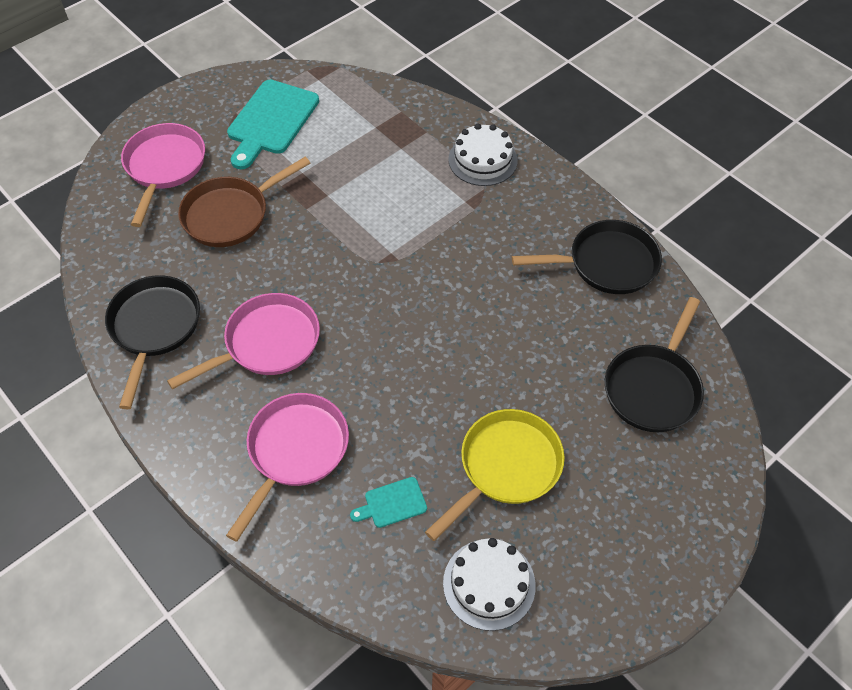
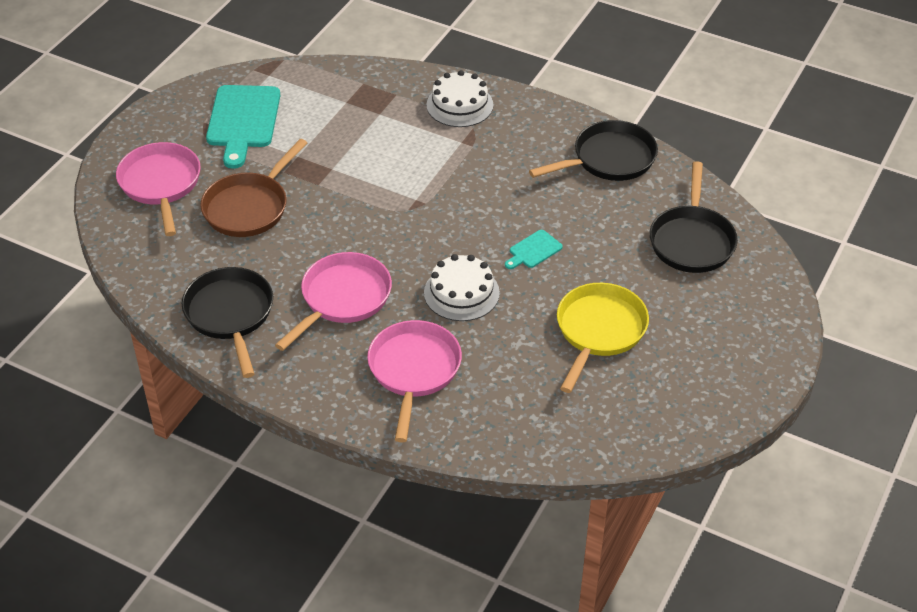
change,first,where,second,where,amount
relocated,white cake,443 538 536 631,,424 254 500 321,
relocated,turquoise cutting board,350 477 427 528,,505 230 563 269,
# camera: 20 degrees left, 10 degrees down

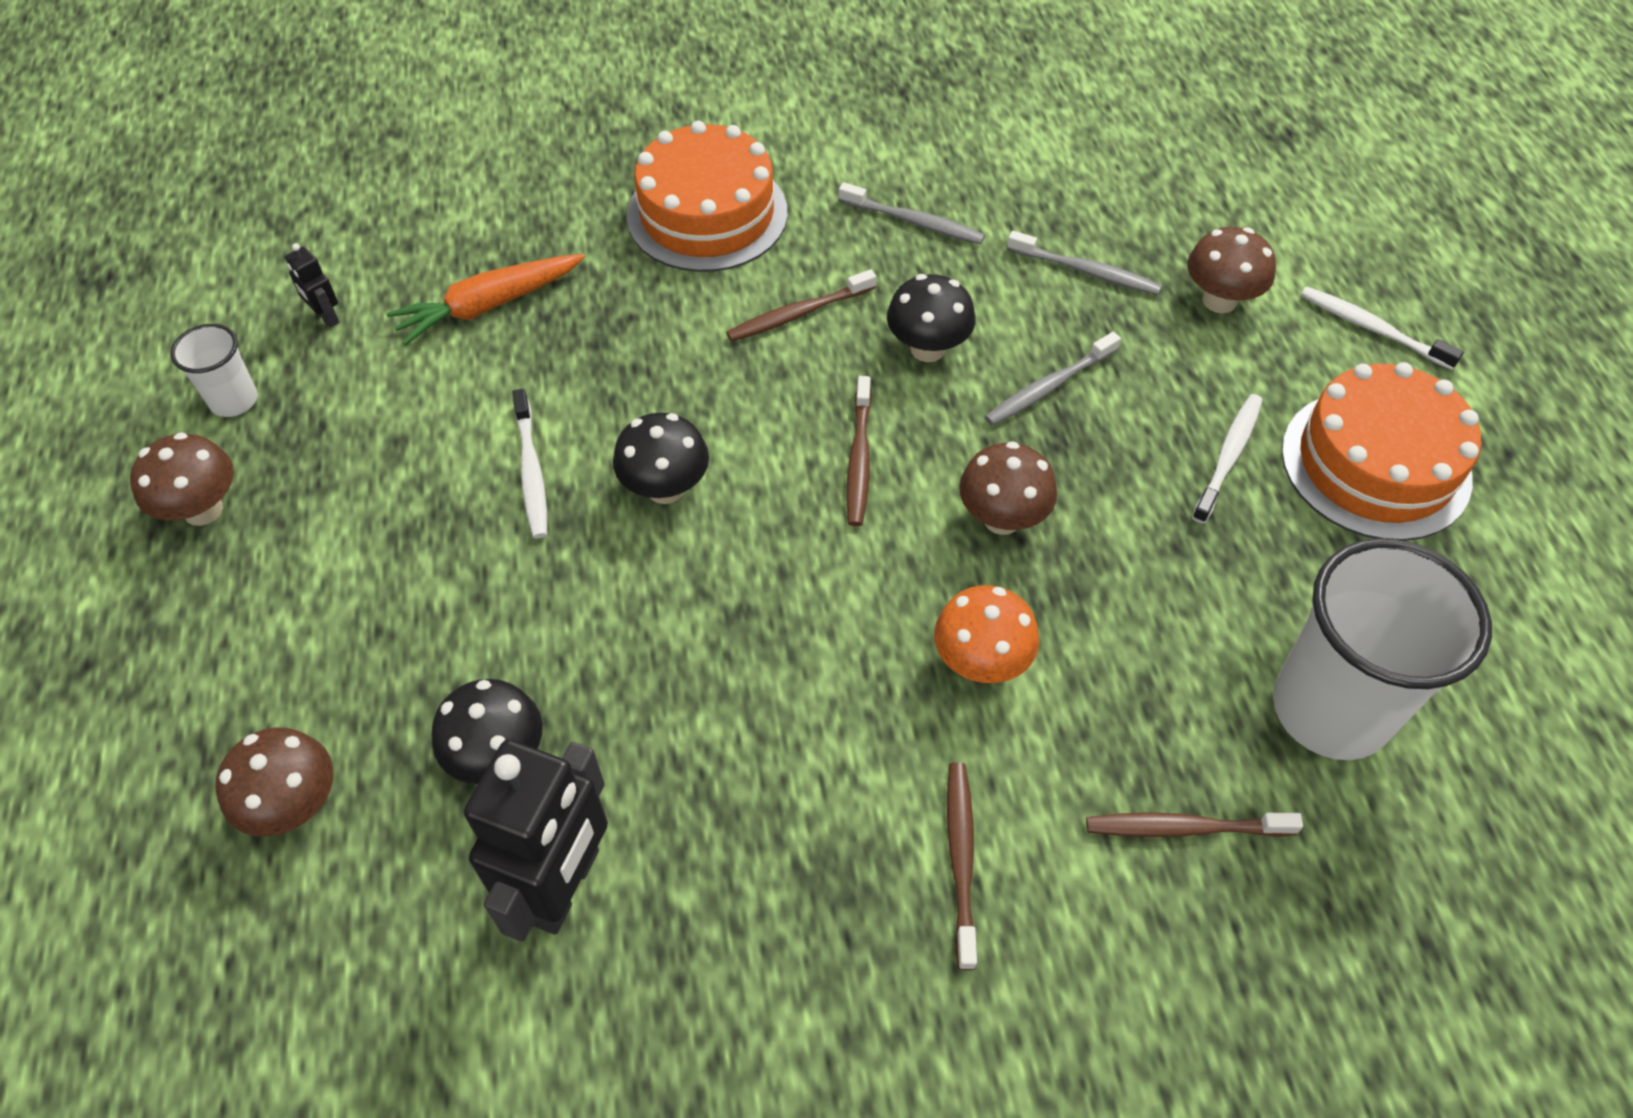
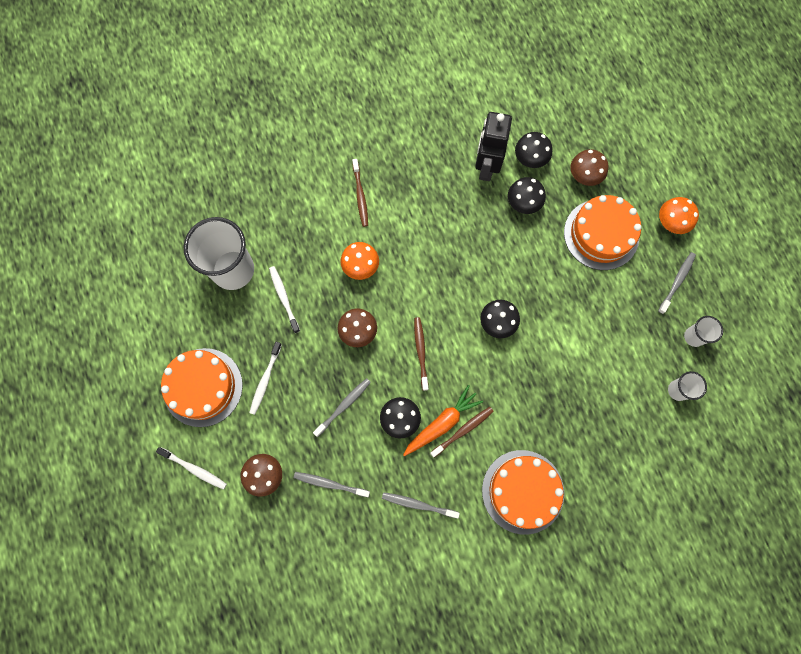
change,first,where,second,where,amount
relocated,white toothbrush,512 389 547 539,,269 266 300 333,
relocated,orange carrot,387 254 585 345,,403 385 483 456,
appeared,,,black mushroom,515 132 552 168,
appeared,,,orange cake,564 195 641 270,
exchanged,brown mushroom,130 432 234 526,grey toothbrush,658 252 696 314,
appeared,,,orange mushroom,659 197 699 234,
exchanged,black robot,285 243 339 328,white cup,668 371 707 401,
missing,brown toothbrush,1086 812 1303 837,,,
# camera: 170 degrees right, 20 degrees up

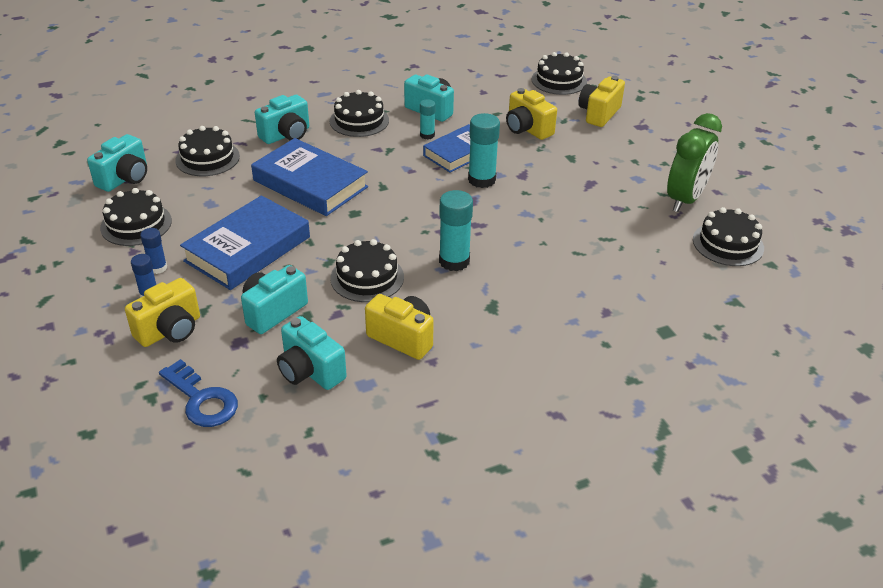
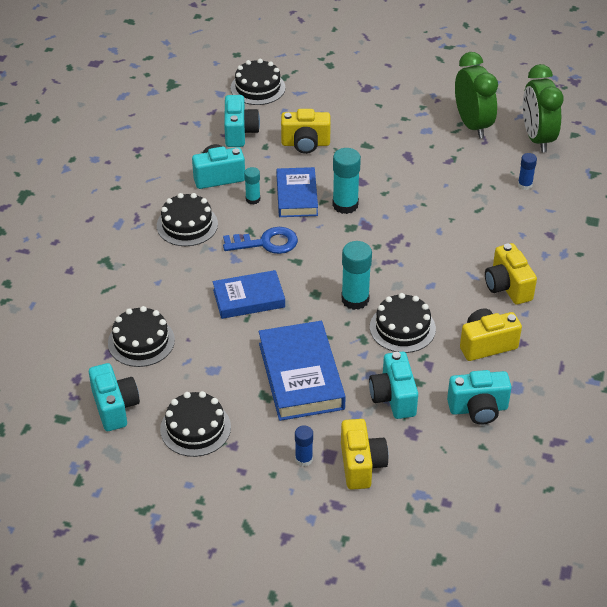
change,first,where,second,where,amount
size,blue book,251 138 368 216,,213 270 285 319,x0.66
relocated,blue key,159 359 238 427,,223 227 298 254,
relocated,turquoise camera,255 95 309 144,,224 95 260 147,
relocated,turquoise glue stick,439 190 473 271,,341 241 372 310,
relocated,yellow camera,578 76 625 127,,485 243 537 305,
relocated,blue glue stick,140 228 167 274,,518 153 537 190,
exchanged,black cake,693 207 764 266,green clock,523 64 564 153,
# camera: 50 degrees left, 5 degrees up

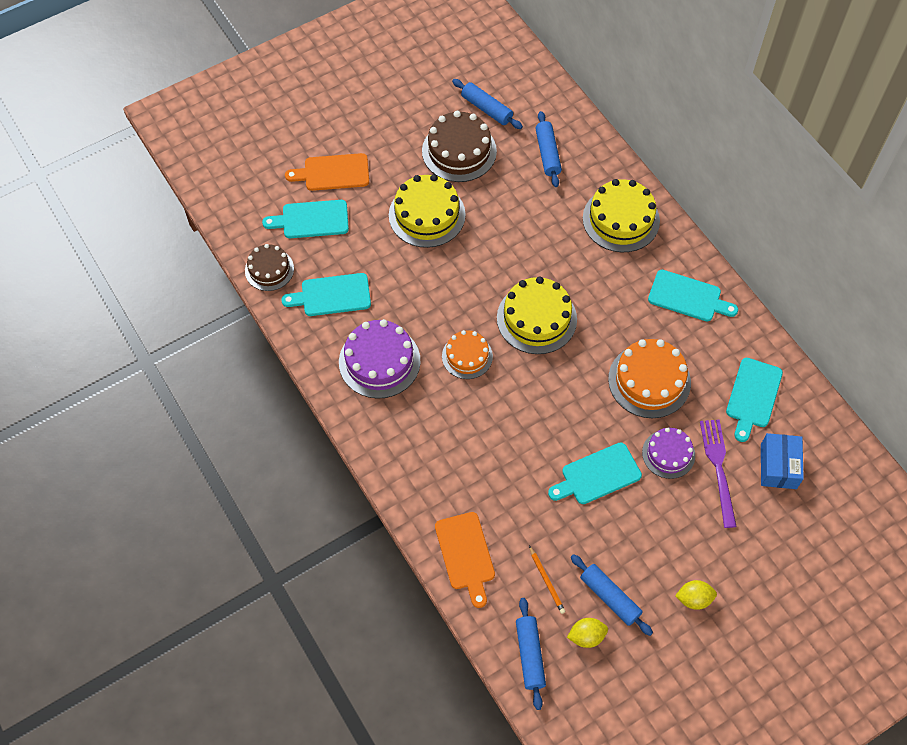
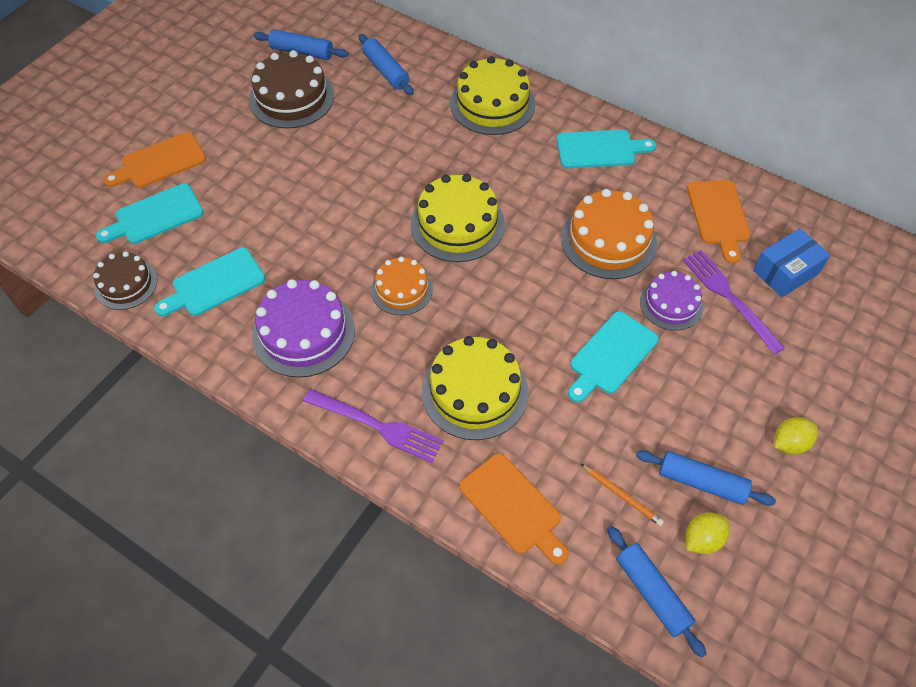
change,first,where,second,where,amount
appeared,,,purple fork,303 389 443 463,
relocated,yellow cake,389 174 466 248,,422 336 528 440,
colour,turquoise cutting board,726 358 783 442,orange cutting board,687 180 751 264,
spun,blue box,761 433 804 489,,753 228 830 297,75 degrees clockwise
# camera: 25 degrees left, 5 degrees down

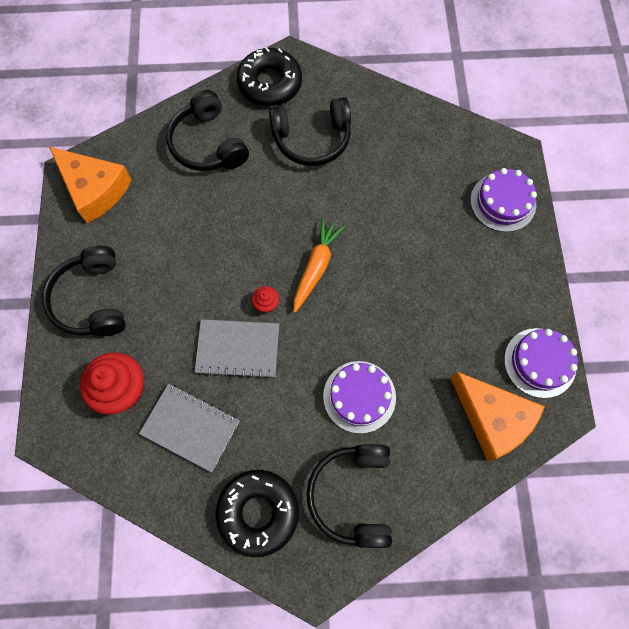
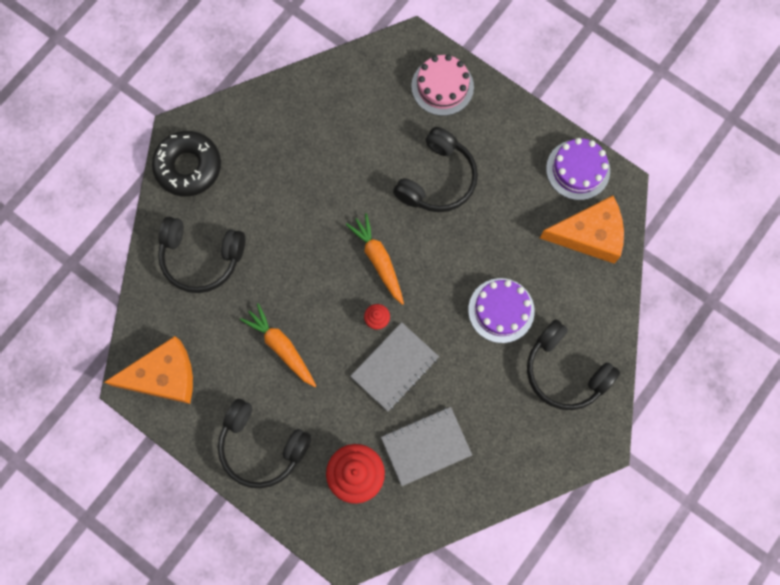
change,first,where,second,where,amount
appeared,,,orange carrot,240 303 316 387,
relocated,black headphones,269 97 351 166,,393 127 478 212,
colour,purple cake,470 168 537 232,pink cake,411 54 474 116,
missing,black donut,216 470 299 557,,,
# camera: 50 degrees left, 5 degrees up

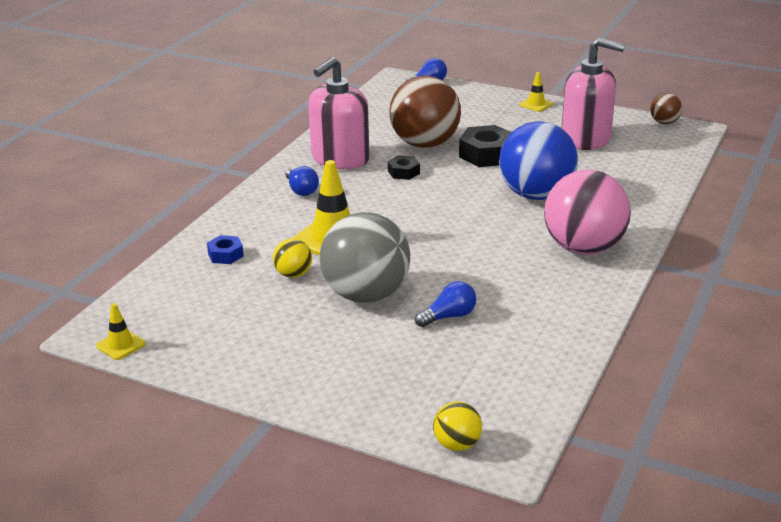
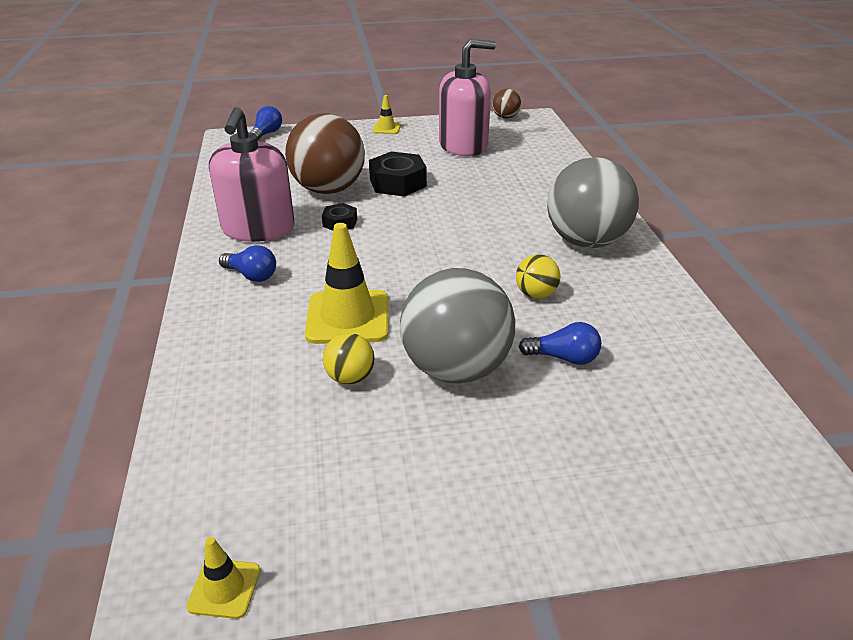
change,first,where,second,where,amount
relocated,yellow ball,433 402 482 451,,516 254 560 299,
spun,blue light bulb,415 281 476 327,,519 322 601 365,75 degrees clockwise
colour,pink ball,544 170 631 255,grey ball,547 157 639 248,
missing,blue nut,207 235 244 264,,,
missing,blue ball,499 121 578 200,,,
# camera: 35 degrees left, 5 degrees up

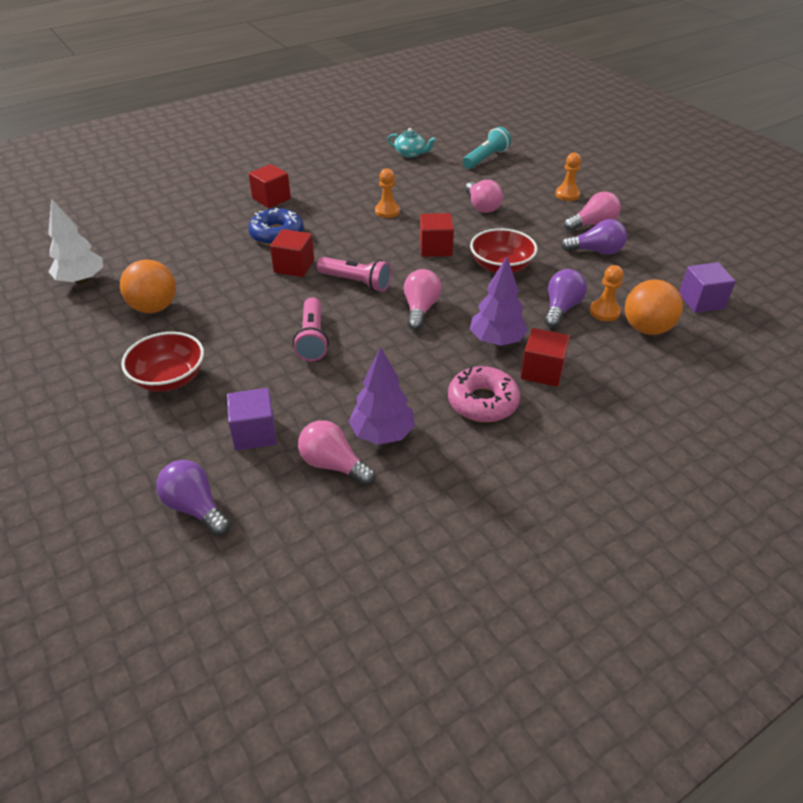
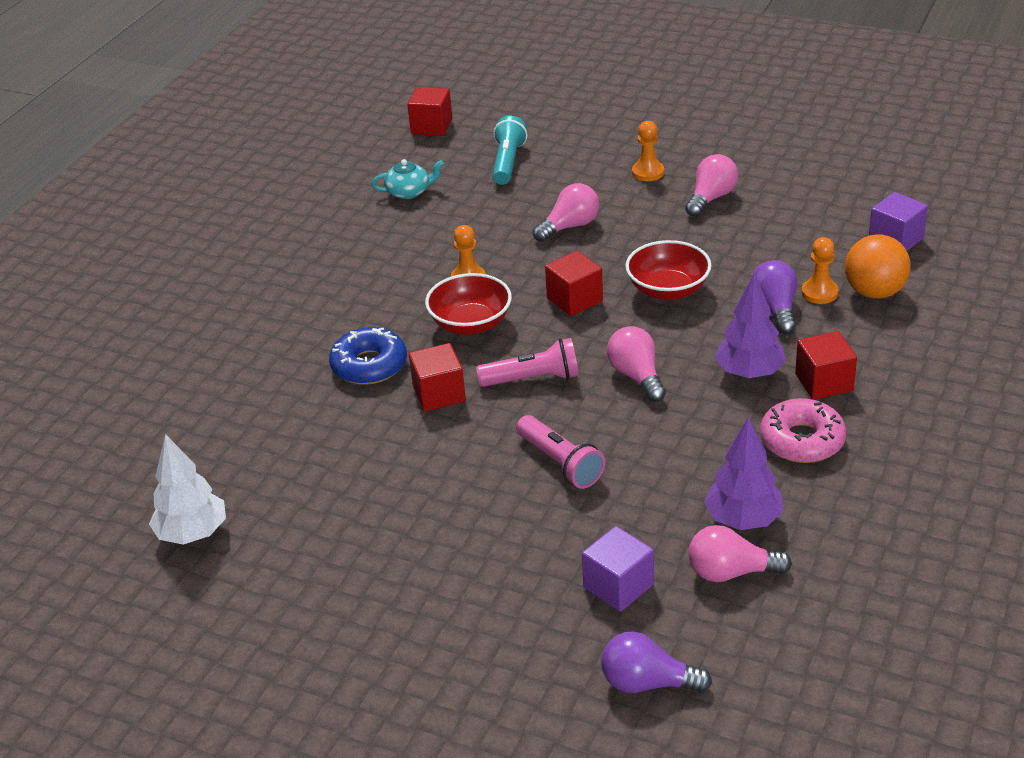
change,first,where,second,where,amount
relocated,red cube,248 164 291 208,,407 87 452 136,
relocated,red bowl,121 332 204 392,,425 273 512 335,
spun,pink light bulb,465 180 503 213,,533 183 599 242,75 degrees counterclockwise
missing,orange ball,120 259 176 313,,,
missing,purple light bulb,561 219 627 255,,,
# camera: 30 degrees left, 5 degrees down

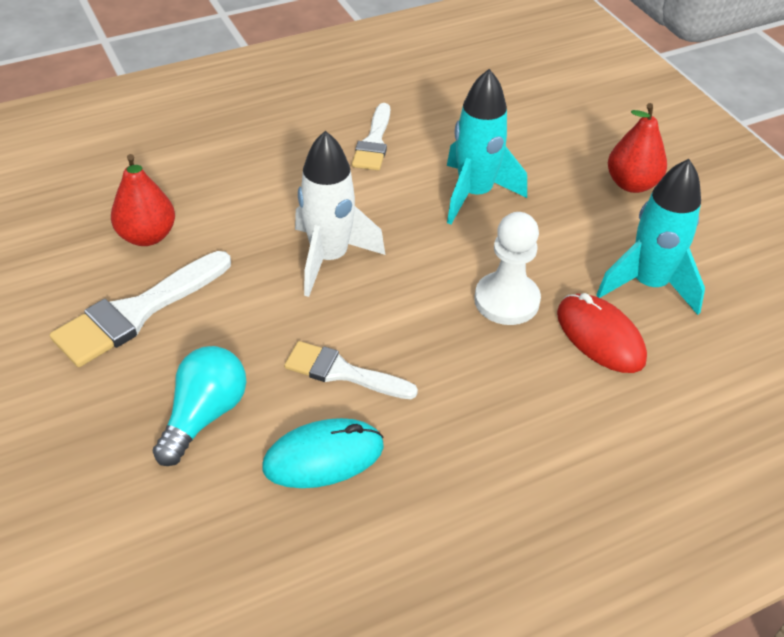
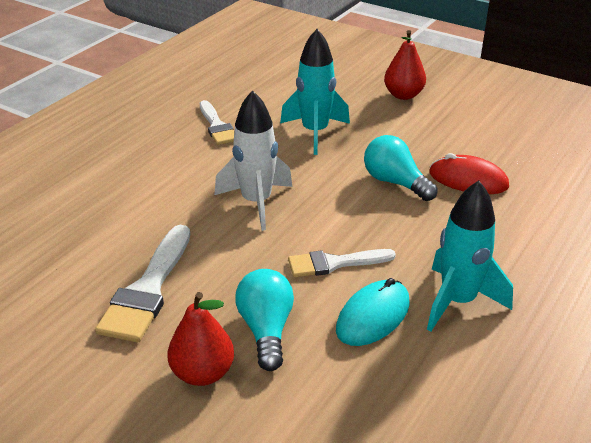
change,first,where,second,where,amount
relocated,red pear,111 154 175 246,,168 292 234 386,
exchanged,white pawn,474 212 541 325,turquoise light bulb,364 135 438 201,
relocated,turquoise rocket,596 159 705 315,,427 181 513 331,
# camera: 30 degrees left, 10 degrees down

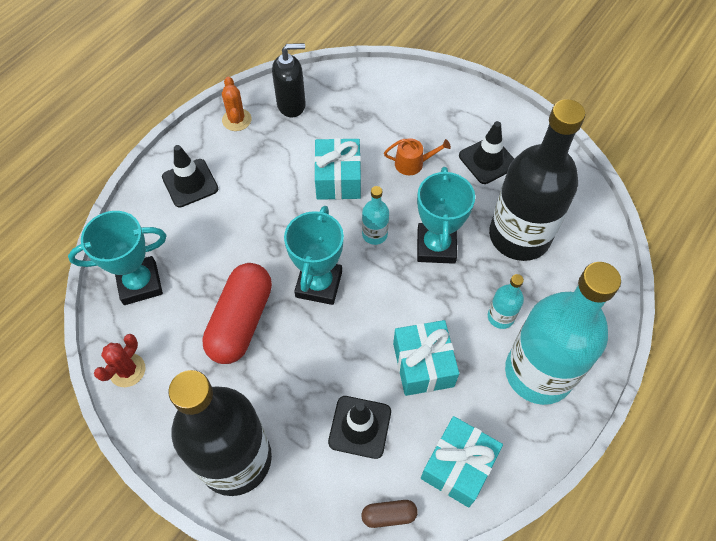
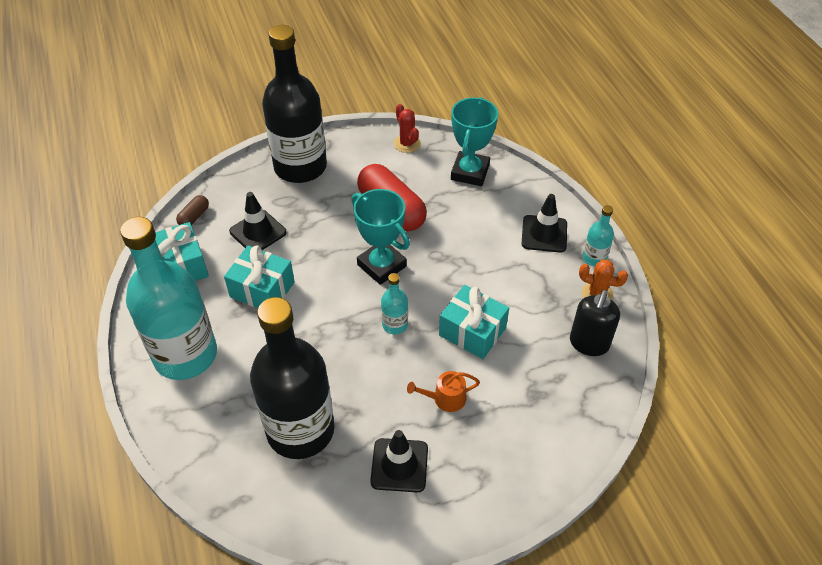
change,first,where,second,where,amount
spun,orange watering can,384 138 451 175,,407 371 480 412,45 degrees clockwise
relocated,turquoise bottle,488 274 524 329,,583 205 614 266,
missing,turquoise trophy,417 167 475 264,,,
# camera: 125 degrees right, 10 degrees down

